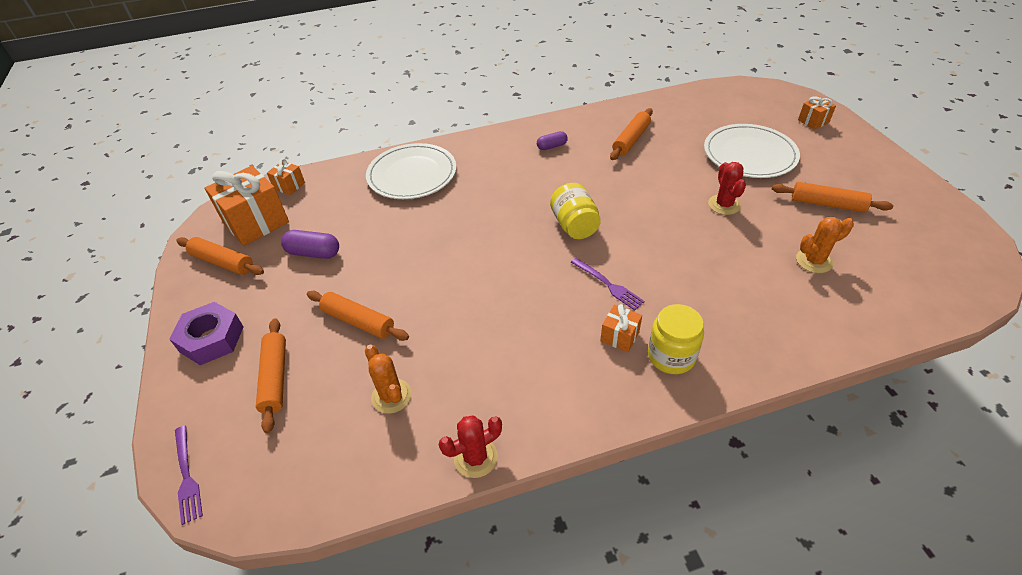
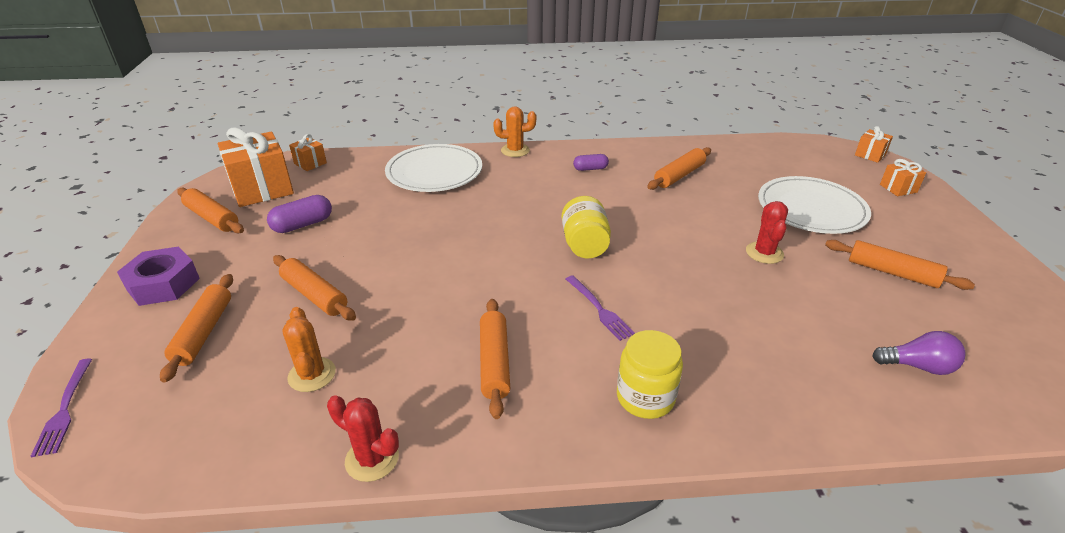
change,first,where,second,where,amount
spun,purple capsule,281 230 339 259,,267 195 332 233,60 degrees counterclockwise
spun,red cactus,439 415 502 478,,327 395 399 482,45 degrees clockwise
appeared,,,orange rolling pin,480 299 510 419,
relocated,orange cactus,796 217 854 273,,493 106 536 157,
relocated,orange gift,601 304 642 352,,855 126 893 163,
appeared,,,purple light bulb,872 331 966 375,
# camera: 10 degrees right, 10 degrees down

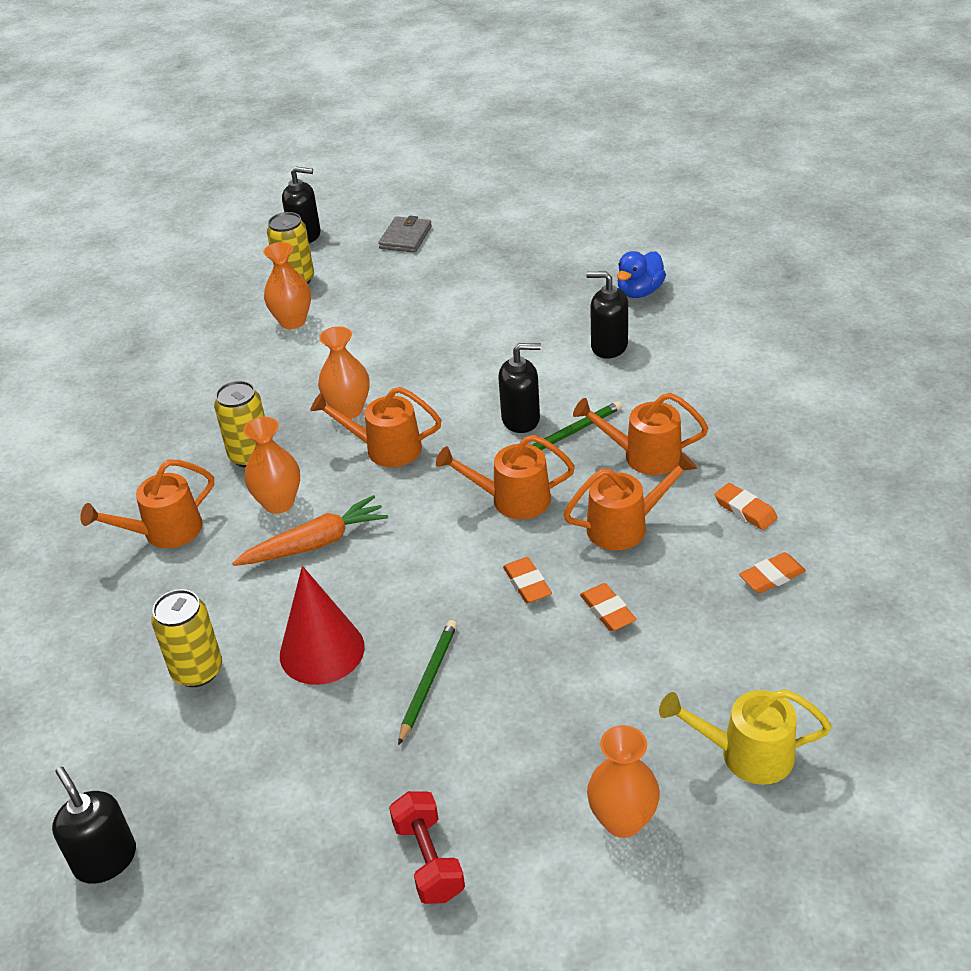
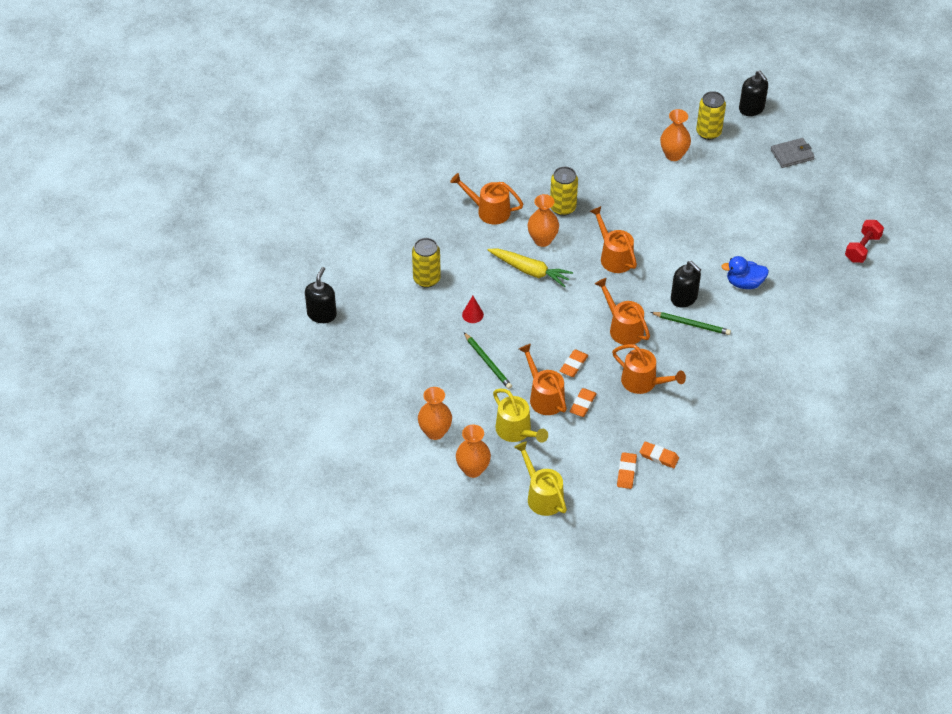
change,first,where,second,where,amount
relocated,orange vase,318 326 370 419,,418 387 452 440,
size,red cone,280 566 365 685,,462 296 484 323,x0.48
spun,green pencil,398 620 457 745,,464 332 512 389,75 degrees clockwise
colour,orange carrot,232 495 388 566,yellow carrot,488 249 573 287,
appeared,,,yellow watering can,493 389 548 443,
relocated,orange watering can,573 393 708 475,,519 344 567 415,
relocated,orange eraser,715 483 778 530,,617 452 637 489,
relocated,blue duck,617 251 666 298,,721 256 769 289,
relocated,red dumbbell,389 791 465 904,,845 220 884 263,
missing,black soap dispenser,586 271 628 359,,,
# camera: 50 degrees right, 10 degrees up

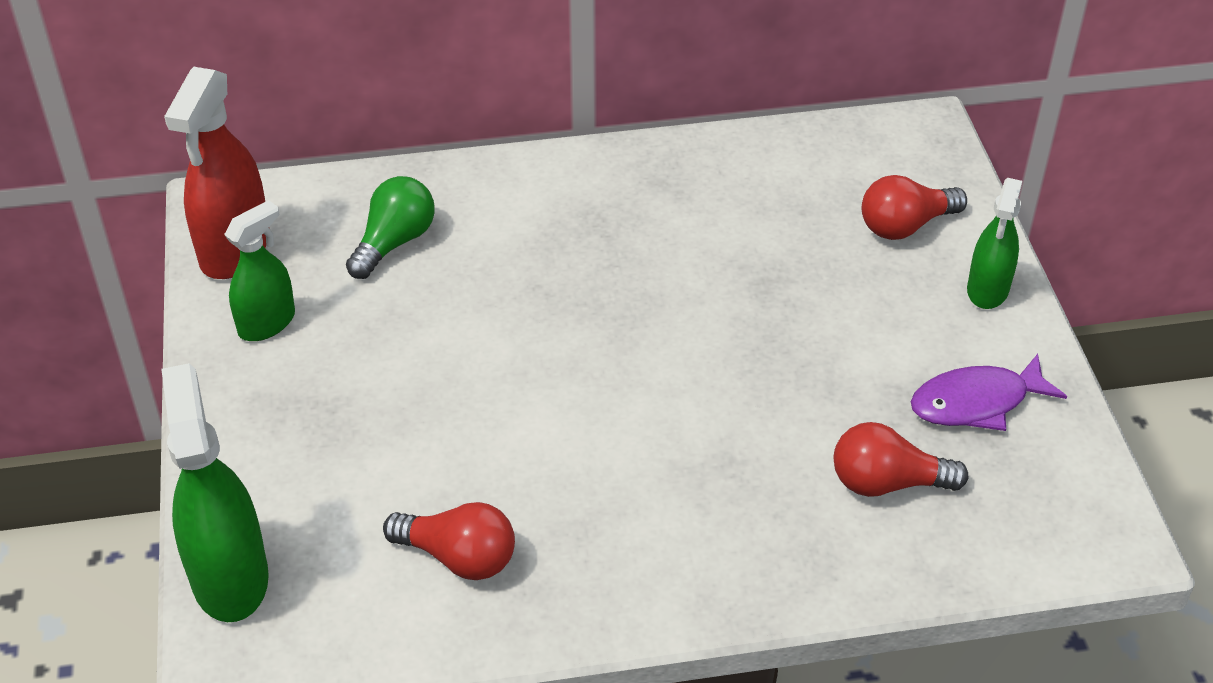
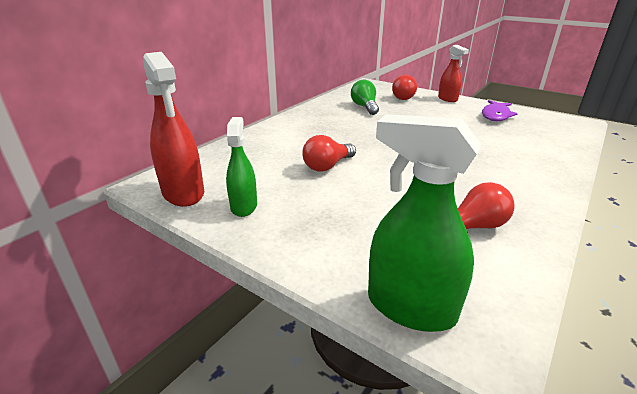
change,first,where,second,where,amount
relocated,red light bulb,834 422 968 497,,302 135 356 172,
relocated,green light bulb,346 176 435 279,,351 80 379 115,
colour,green spray bottle,967 178 1022 309,red spray bottle,438 45 469 102,
# camera: 45 degrees left, 15 degrees down

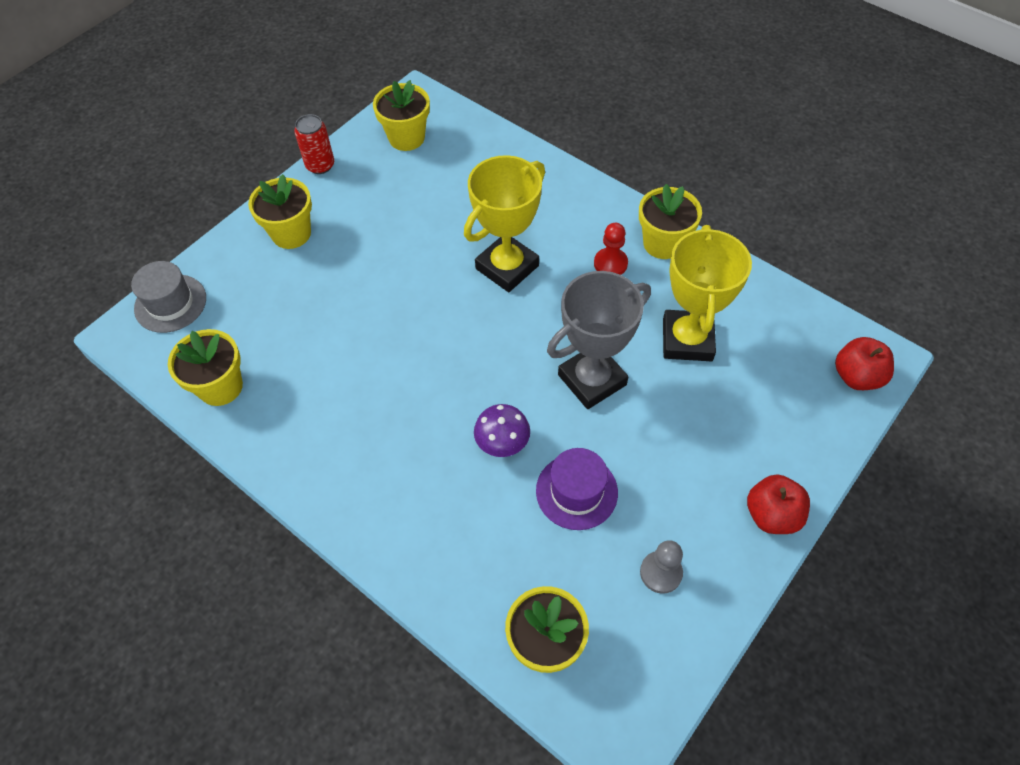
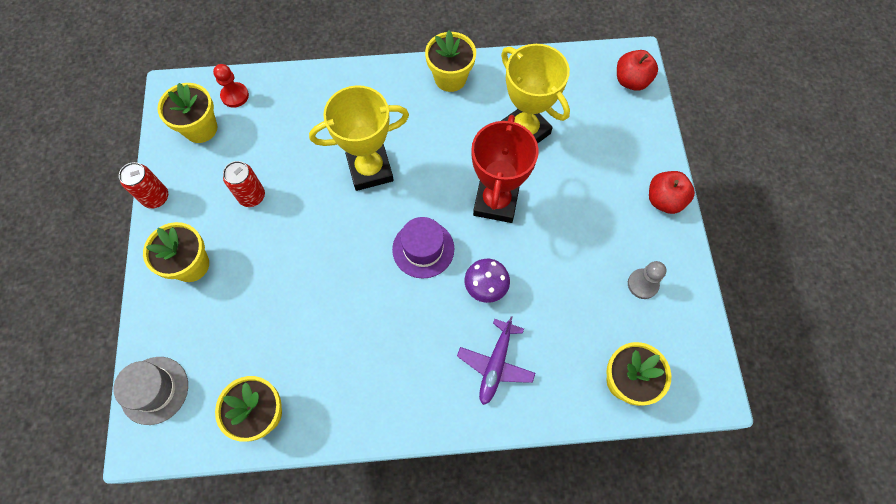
change,first,where,second,where,amount
relocated,red pawn,594 223 628 275,,213 64 249 108,
appeared,,,red can,223 161 265 207,
spun,yellow trophy,464 155 545 292,,309 85 409 191,75 degrees clockwise
relocated,purple hat,536 448 618 530,,392 217 454 279,
appeared,,,purple plane,457 316 535 405,
colour,grey trophy,547 271 651 409,red trophy,472 115 539 223,
# camera: 45 degrees left, 10 degrees up

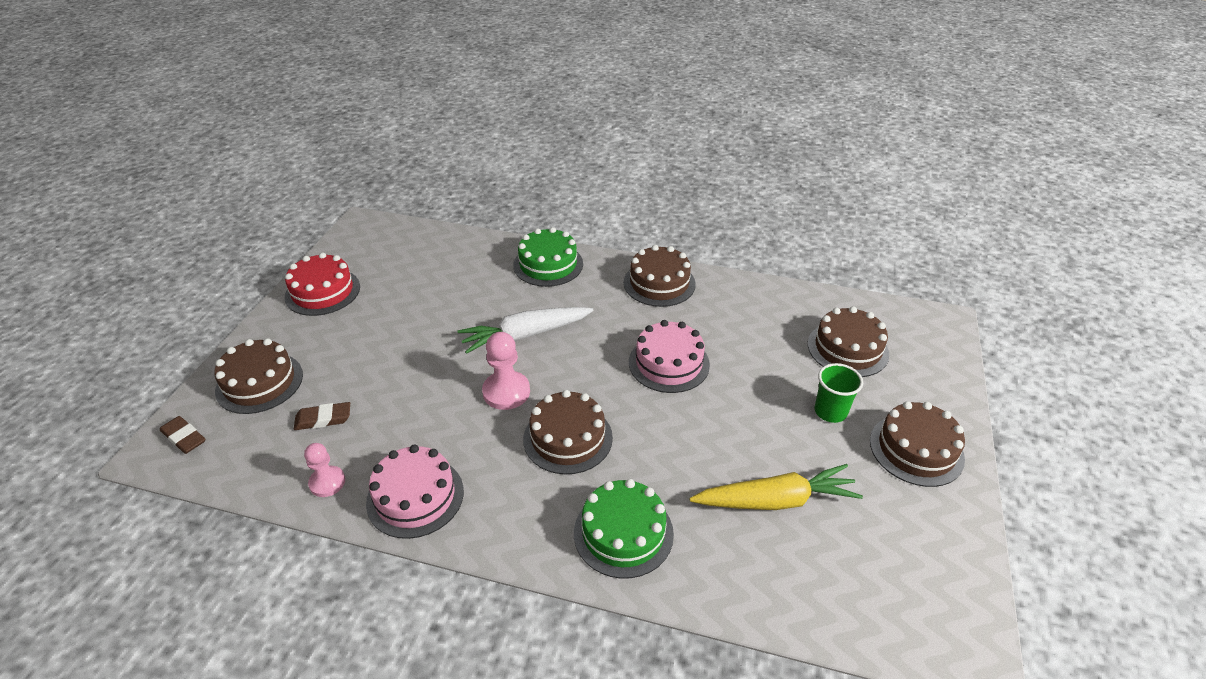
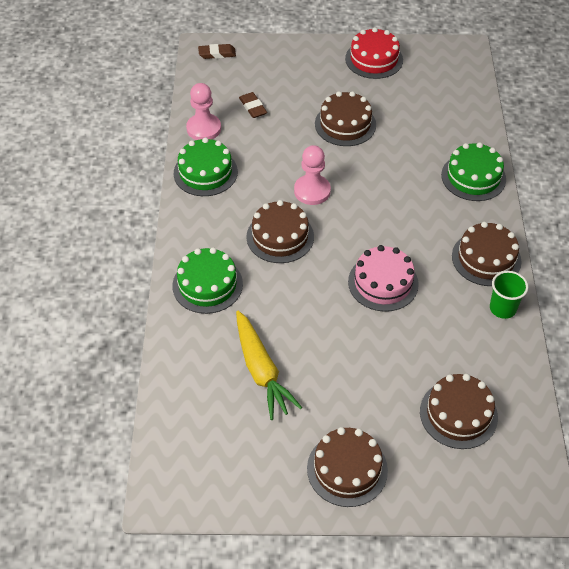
change,first,where,second,where,amount
colour,pink cake,366 445 464 539,green cake,174 137 238 196,
size,pink pawn,304 443 345 497,,186 83 221 140,x1.52
spun,brown eraser,160 416 206 454,,198 44 236 59,60 degrees clockwise
relocated,brown cake,214 338 303 414,,315 91 376 146,
relocated,green cup,815 363 863 423,,490 271 529 319,
missing,white carrot,457 307 594 354,,,
# camera: 75 degrees right, 10 degrees up

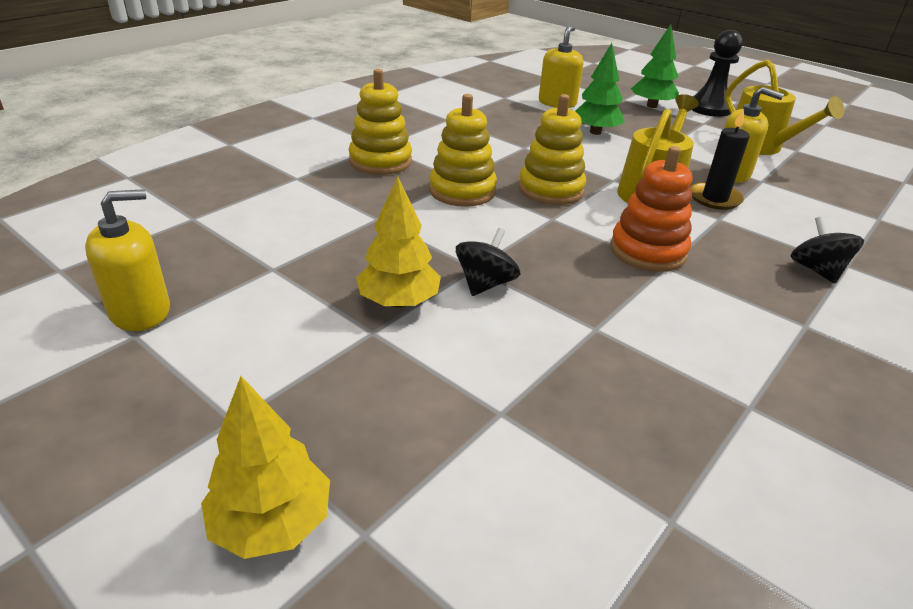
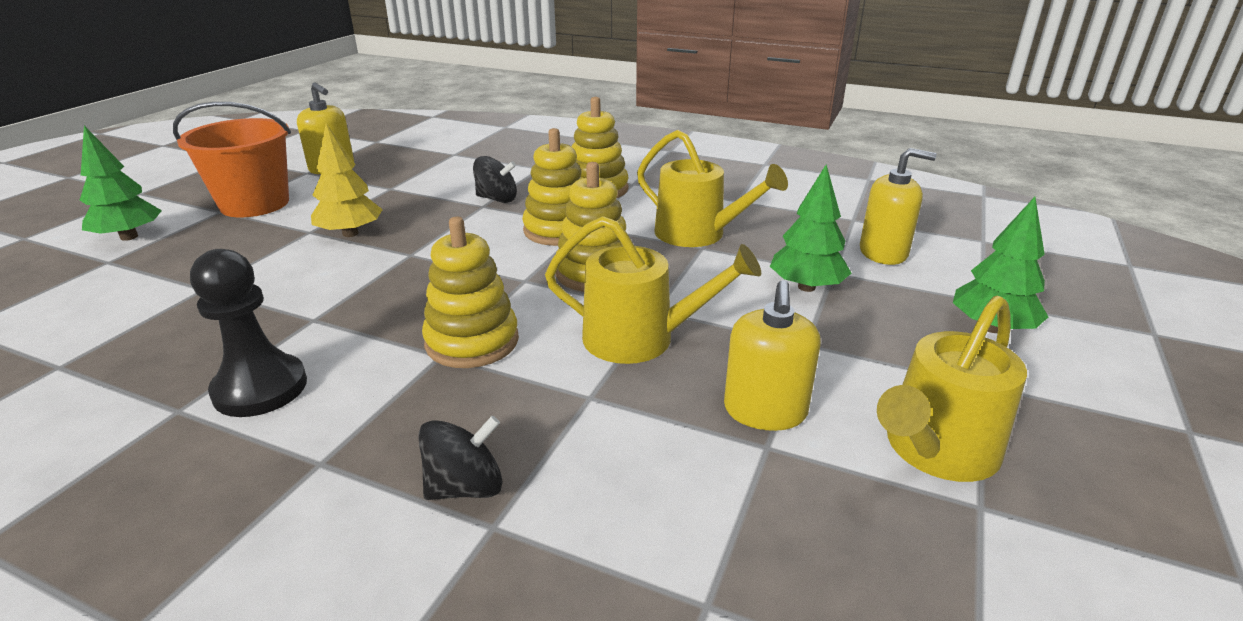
change,first,where,second,where,amount
colour,yellow tree,201 376 330 559,green tree,80 126 162 241,
appeared,,,orange bucket,173 102 291 218,
relocated,black pawn,692 30 743 117,,190 249 307 417,
colour,orange stacking toy,610 146 692 272,yellow stacking toy,422 217 519 368,
relocated,black spinning top,456 228 520 296,,473 156 517 203,
appeared,,,yellow watering can,637 130 788 247,
missing,black candle,690 108 750 210,,,
# camera: 75 degrees right, 5 degrees down

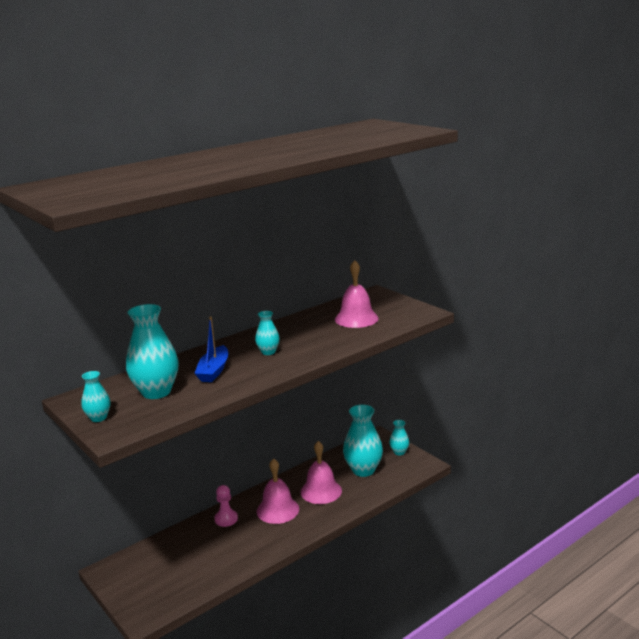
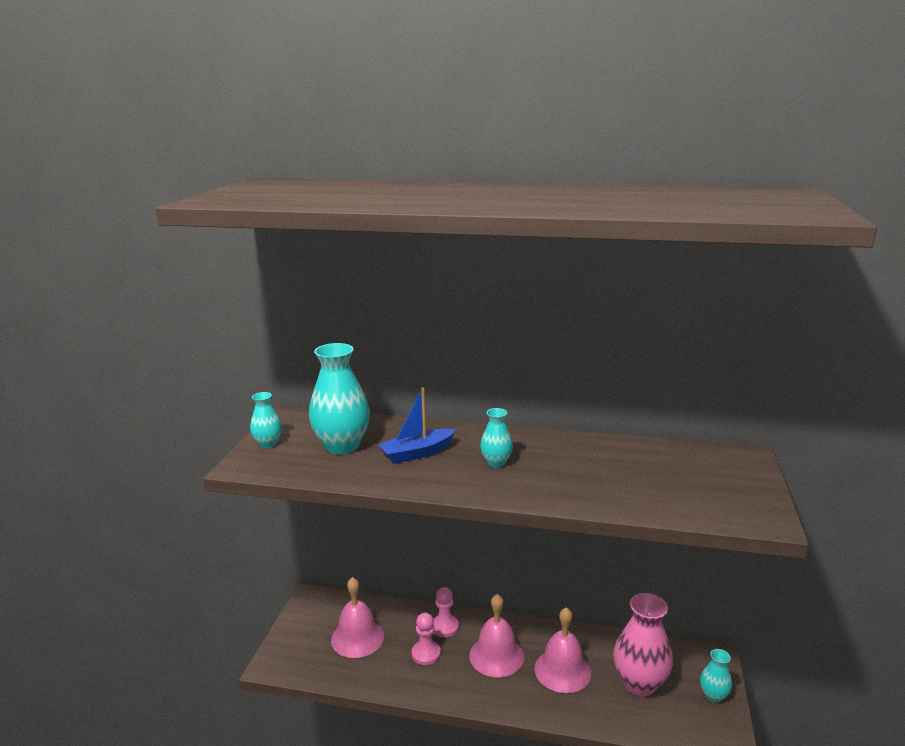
change,first,where,second,where,amount
relocated,pink bell,335 260 379 328,,331 577 384 658,
appeared,,,pink pawn,412 613 441 665,
colour,turquoise vase,343 404 383 477,pink vase,613 593 673 696,
# camera: 50 degrees right, 0 degrees up

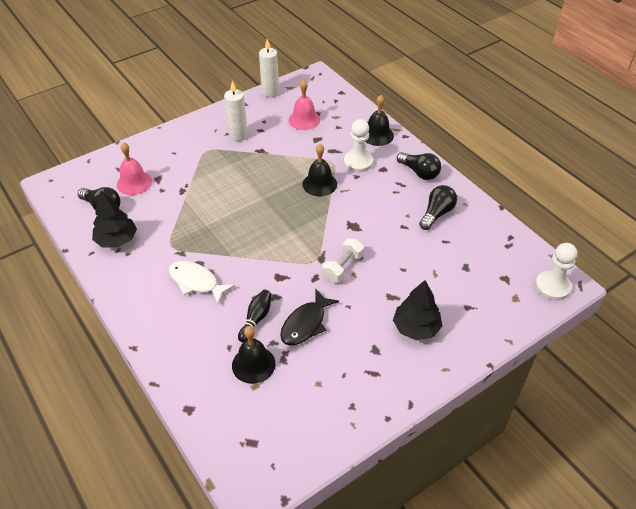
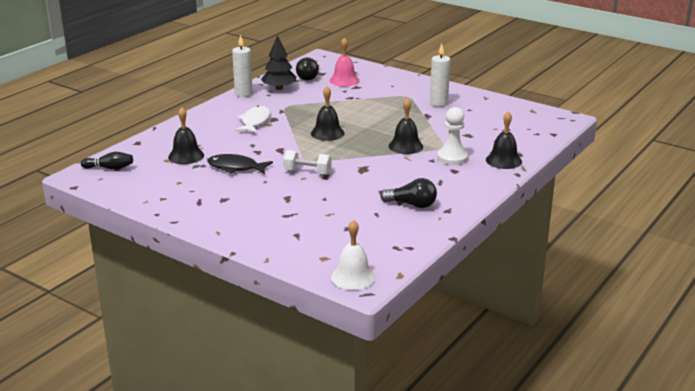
change,first,where,second,where,amount
relocated,black bowling pin,238 290 272 343,,81 152 133 170,
relocated,white candle,259 39 279 97,,232 35 253 97,
appeared,,,black bell,311 86 345 141,
exchanged,white pawn,535 243 578 301,white bell,331 220 376 290,
missing,pink bell,289 80 320 130,,,
missing,black tree,393 280 443 340,,,
missing,black light bulb,397 152 441 180,,,
# camera: 70 degrees right, 20 degrees down

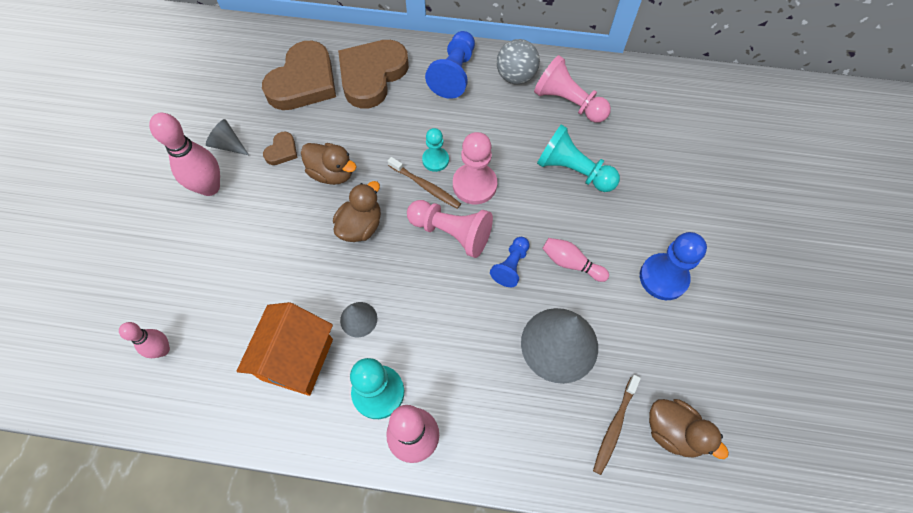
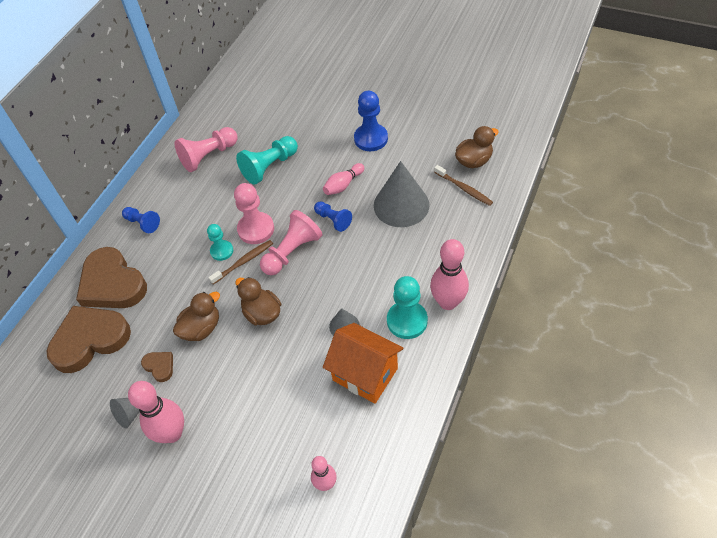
change,first,where,second,where,amount
spun,brown heart,262 41 336 110,,47 306 131 373,75 degrees counterclockwise
size,blue pawn,425 31 475 99,,122 207 160 233,x0.61
missing,grey ball,496 39 540 84,,,
# camera: 70 degrees left, 10 degrees down

